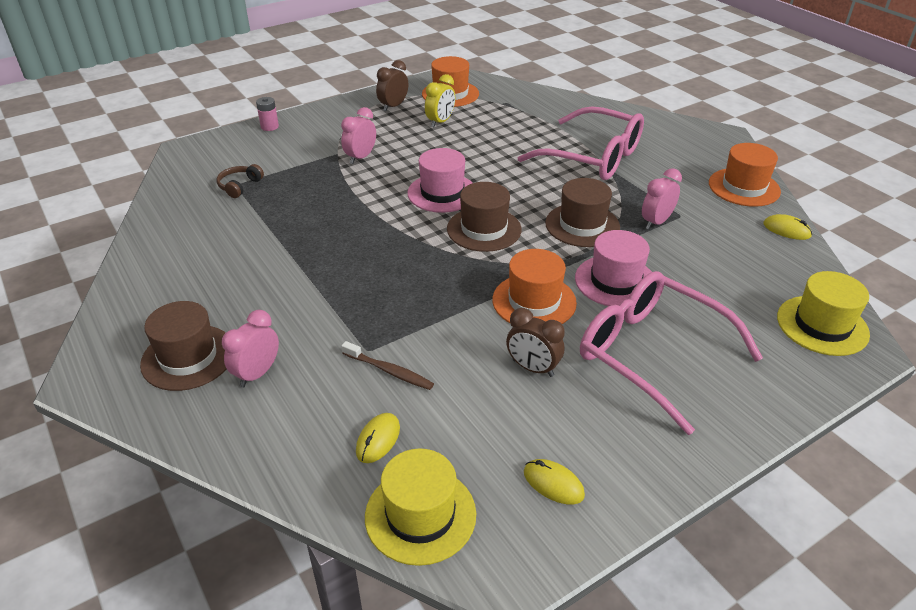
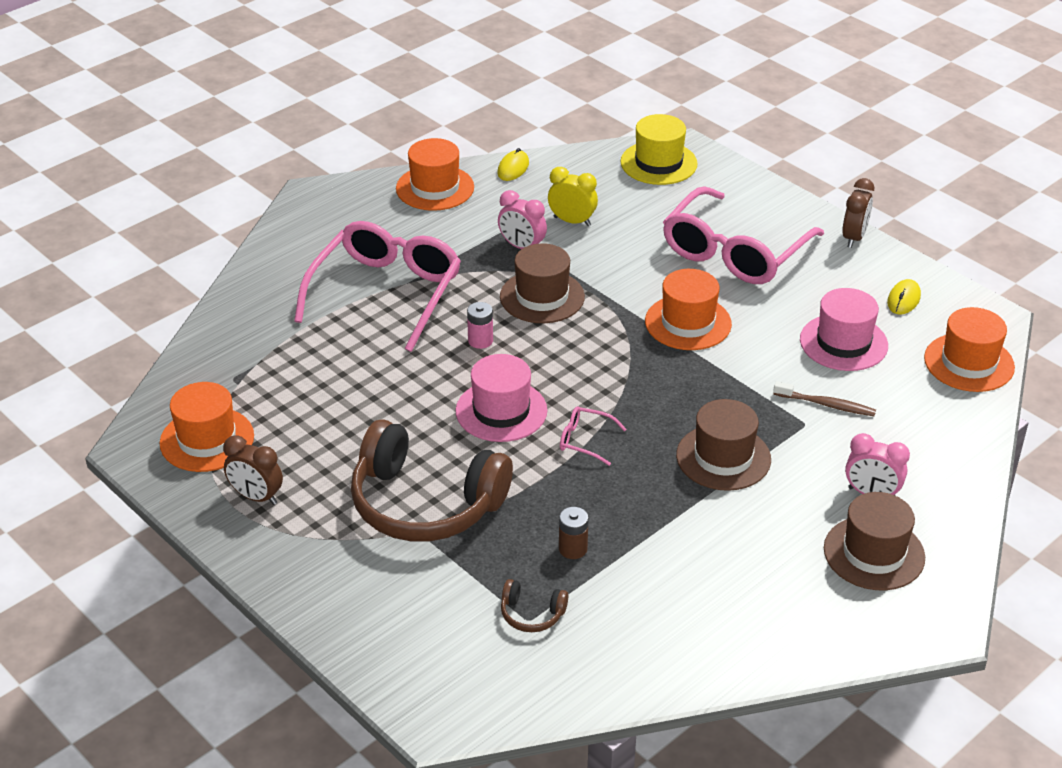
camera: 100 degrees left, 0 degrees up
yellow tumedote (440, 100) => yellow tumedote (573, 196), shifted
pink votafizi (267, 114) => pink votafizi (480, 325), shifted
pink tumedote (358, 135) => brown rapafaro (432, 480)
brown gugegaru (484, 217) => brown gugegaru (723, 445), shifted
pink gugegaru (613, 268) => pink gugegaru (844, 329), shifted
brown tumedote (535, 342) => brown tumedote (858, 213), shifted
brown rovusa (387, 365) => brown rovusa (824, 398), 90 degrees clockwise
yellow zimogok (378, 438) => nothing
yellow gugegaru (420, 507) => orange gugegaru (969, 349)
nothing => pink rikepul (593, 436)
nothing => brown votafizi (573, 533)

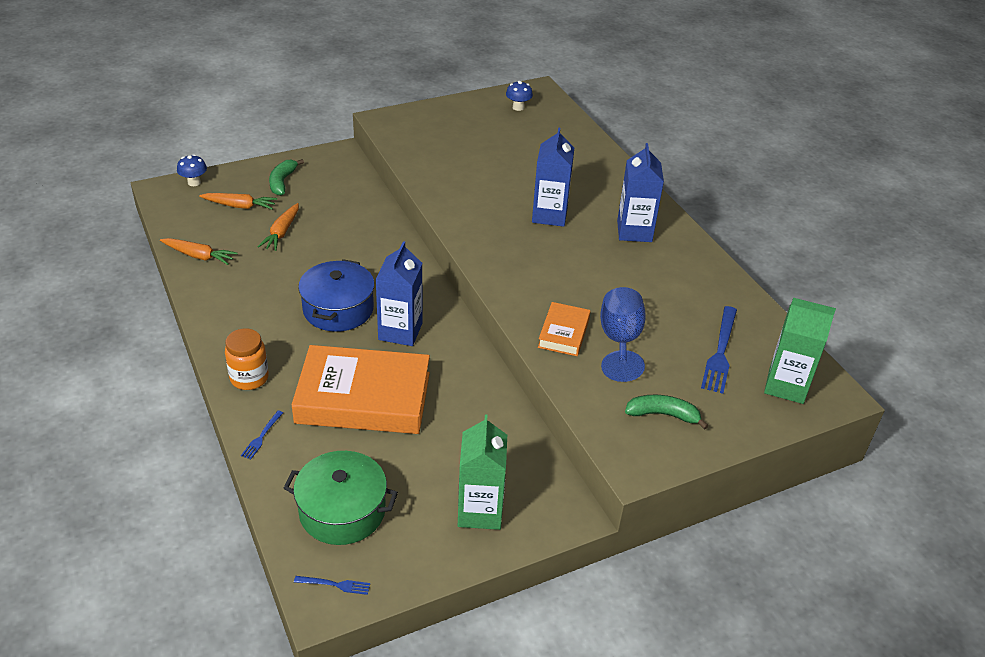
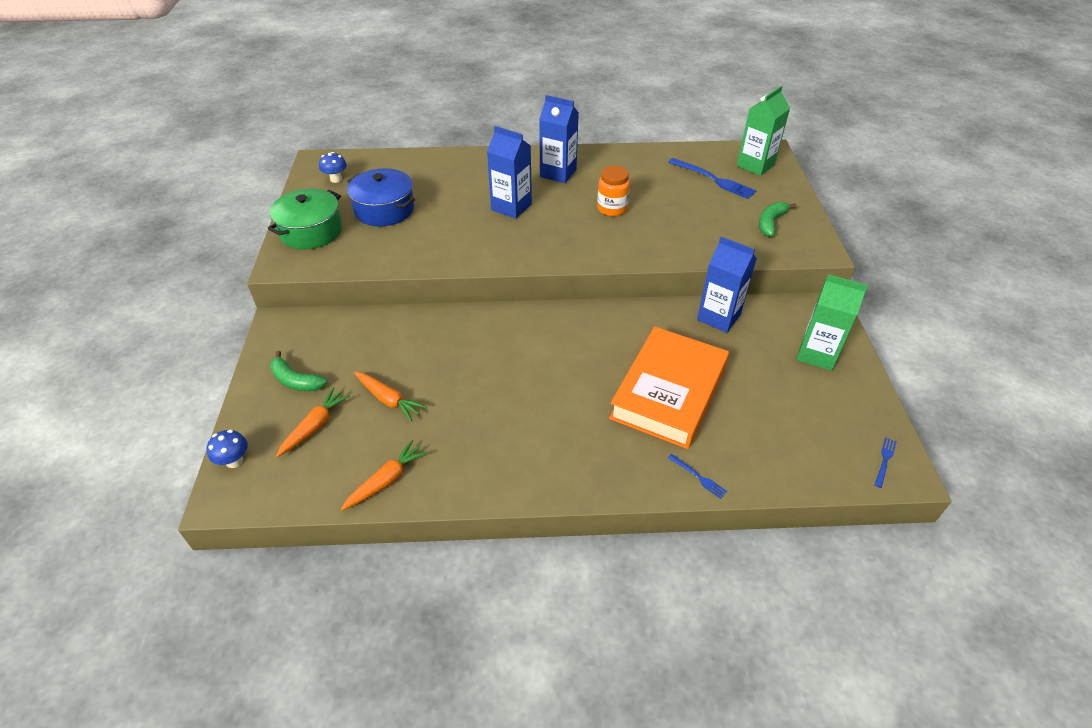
camera: 65 degrees left, 5 degrees up
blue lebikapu (398, 293) => blue lebikapu (727, 285), shifted
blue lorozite (336, 295) => blue lorozite (381, 197), shifted
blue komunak (623, 334) => nothing
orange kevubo (564, 329) => nothing
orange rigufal (247, 359) => orange rigufal (613, 191), shifted
green lorozite (341, 498) => green lorozite (305, 219), shifted

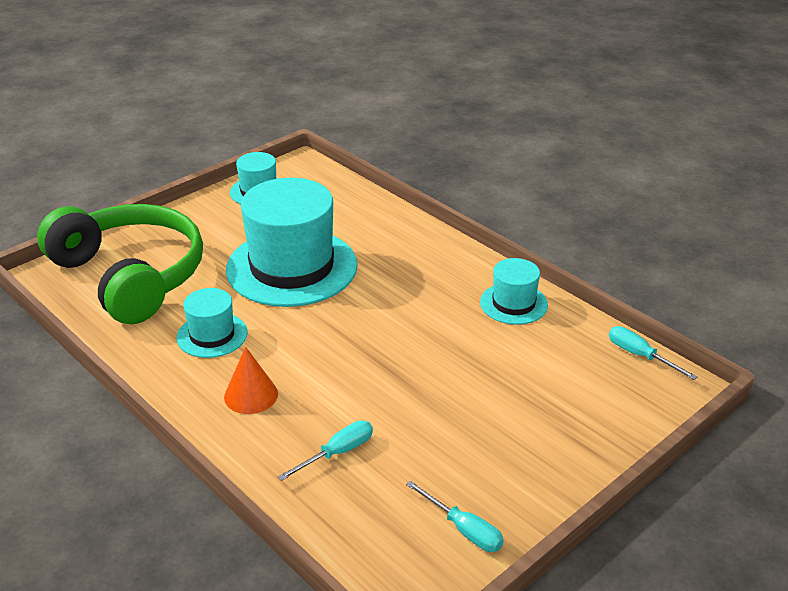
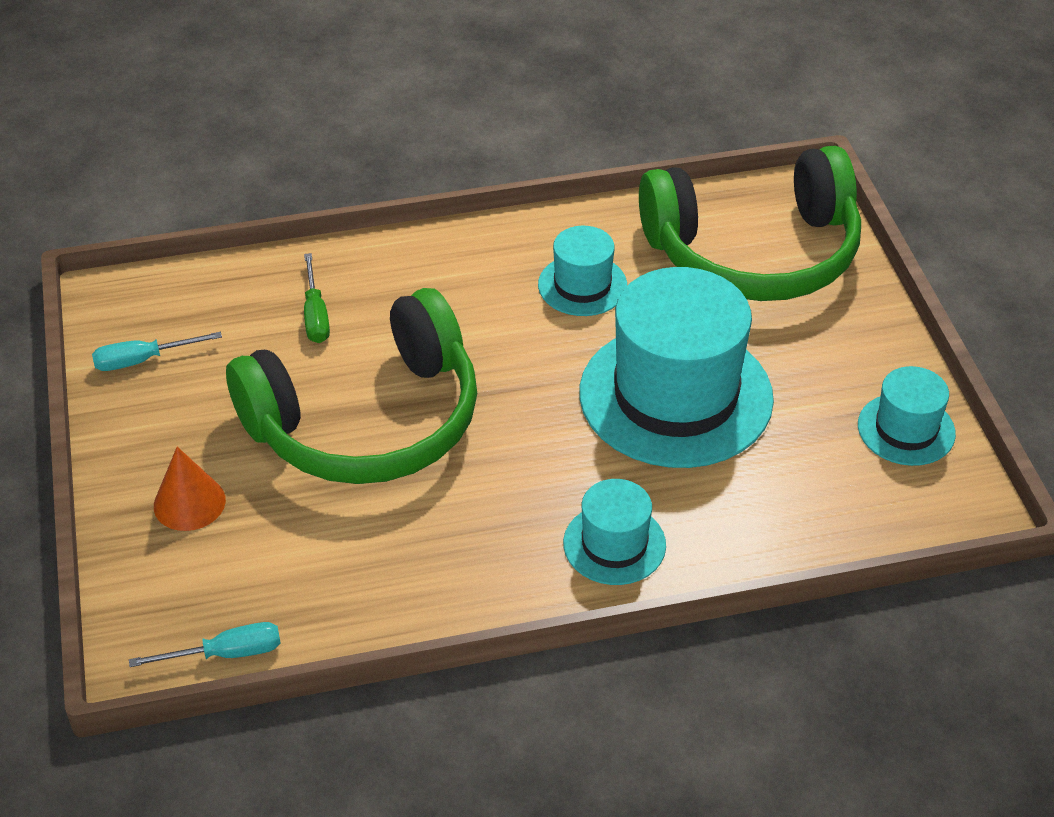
camera: 120 degrees right, 10 degrees up
turquoise gugegaru (514, 291) => turquoise gugegaru (614, 532), shifted
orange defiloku (251, 380) => orange defiloku (190, 489), shifted
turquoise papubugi (325, 451) => green papubugi (317, 298)
nothing => green rapafaro (351, 386)

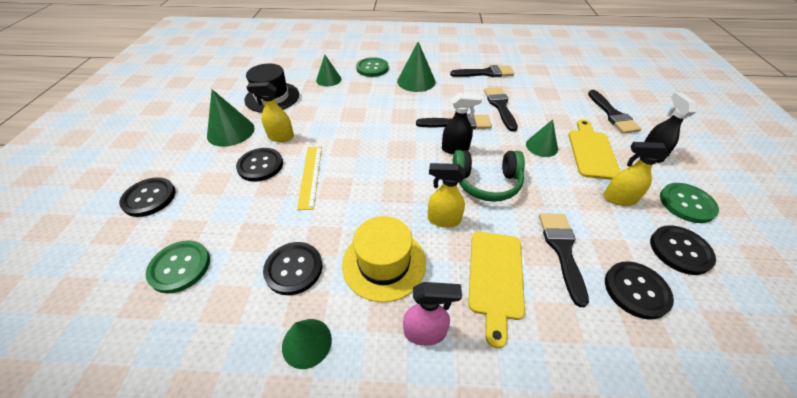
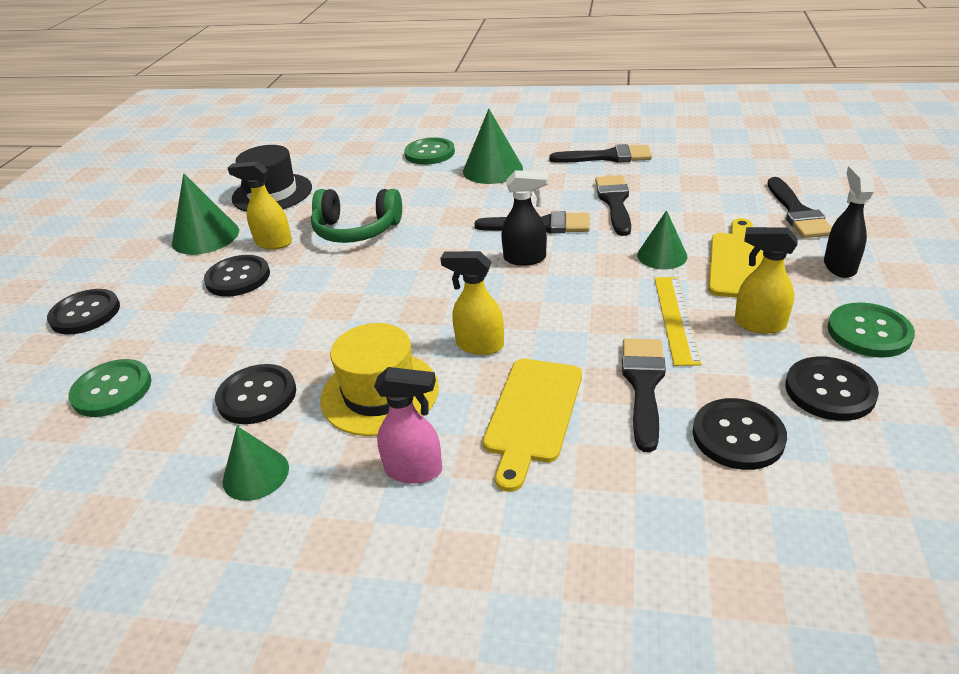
camera: 10 degrees right, 10 degrees down
green defiloku (328, 70) => nothing
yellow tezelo (309, 178) => yellow tezelo (677, 321), shifted
green rapafaro (488, 176) => green rapafaro (356, 216), shifted

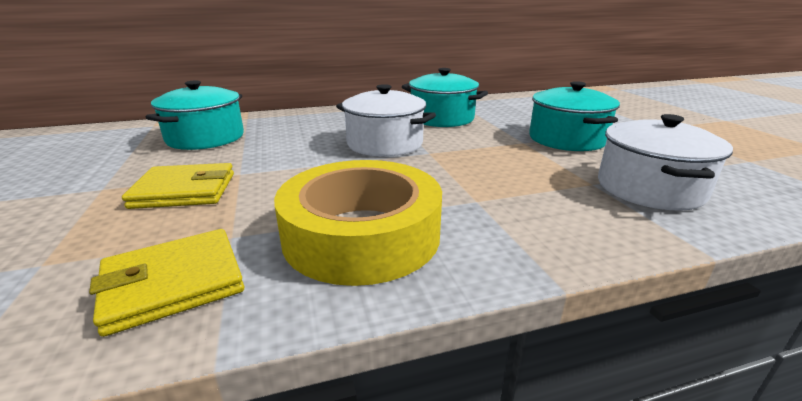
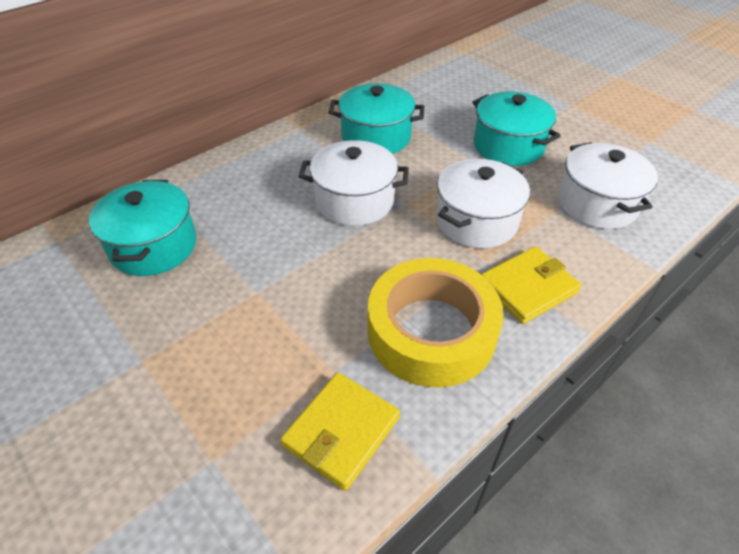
camera: 25 degrees left, 20 degrees up
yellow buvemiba (178, 186) => yellow buvemiba (531, 285), shifted
nothing => white lorozite (483, 203)

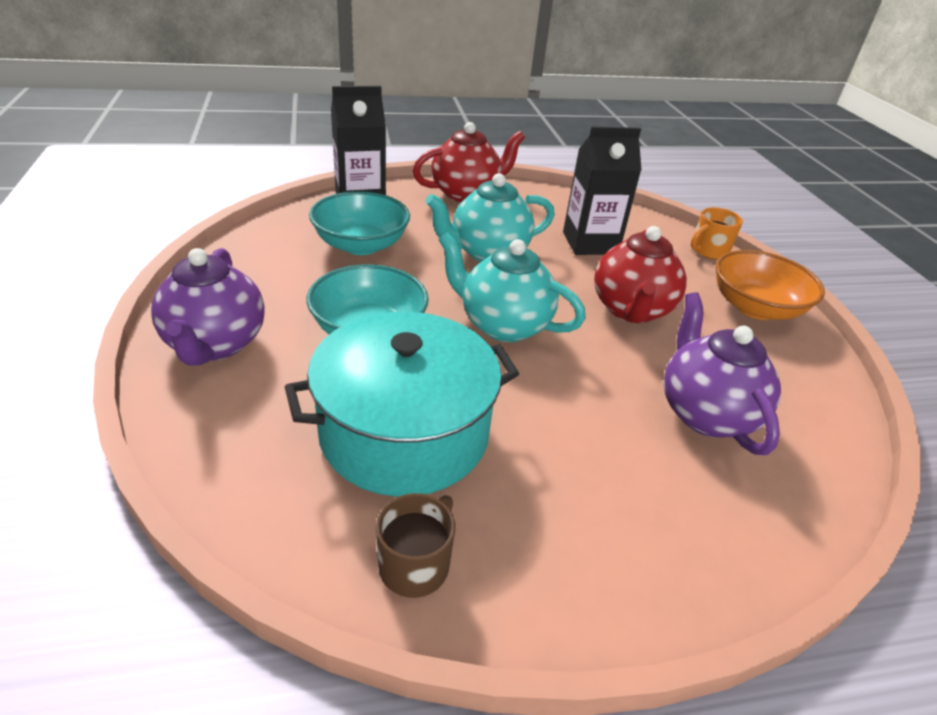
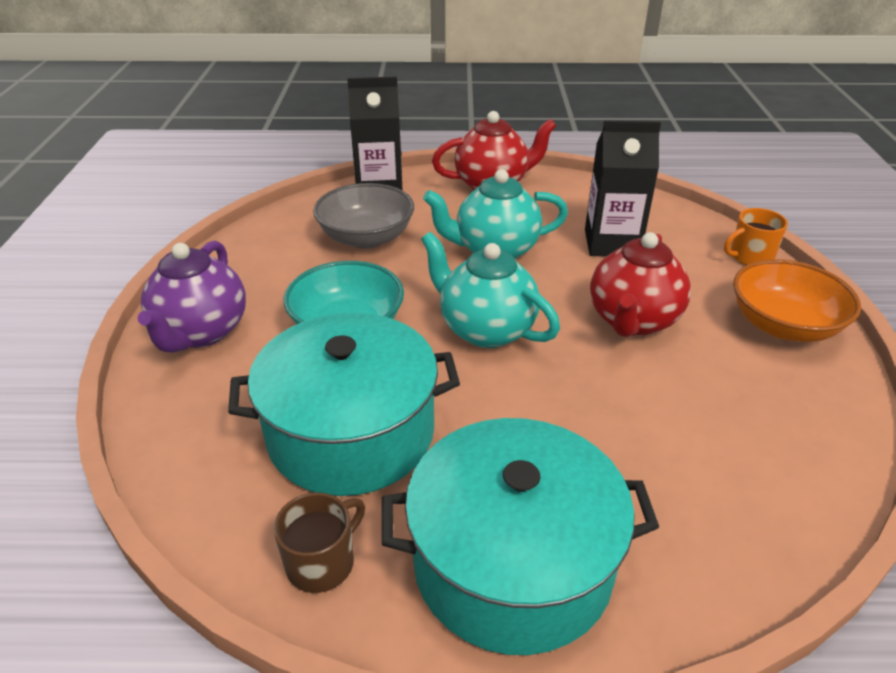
camera: 15 degrees right, 0 degrees up
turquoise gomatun (359, 223) => grey gomatun (363, 216)
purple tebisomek (722, 373) => nothing
nothing => turquoise lorozite (520, 536)

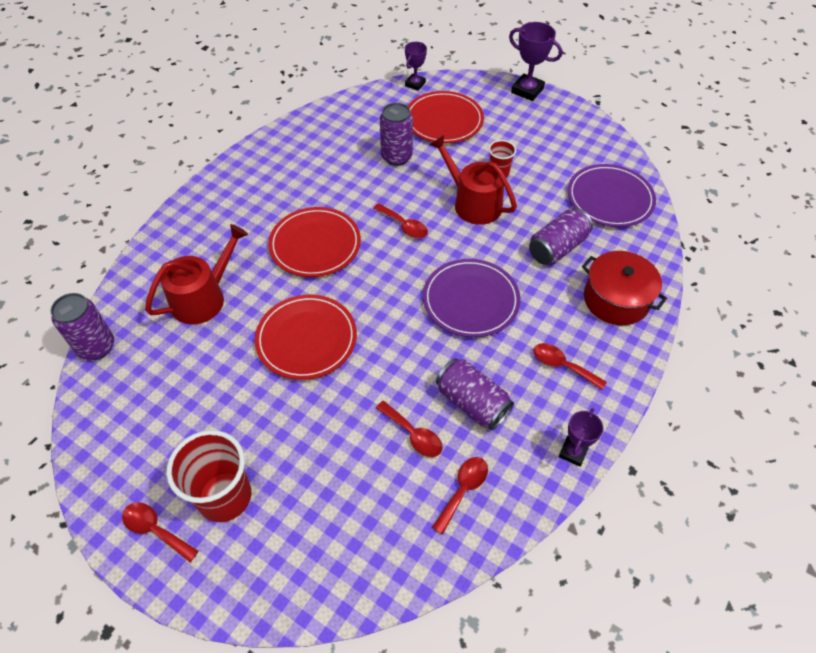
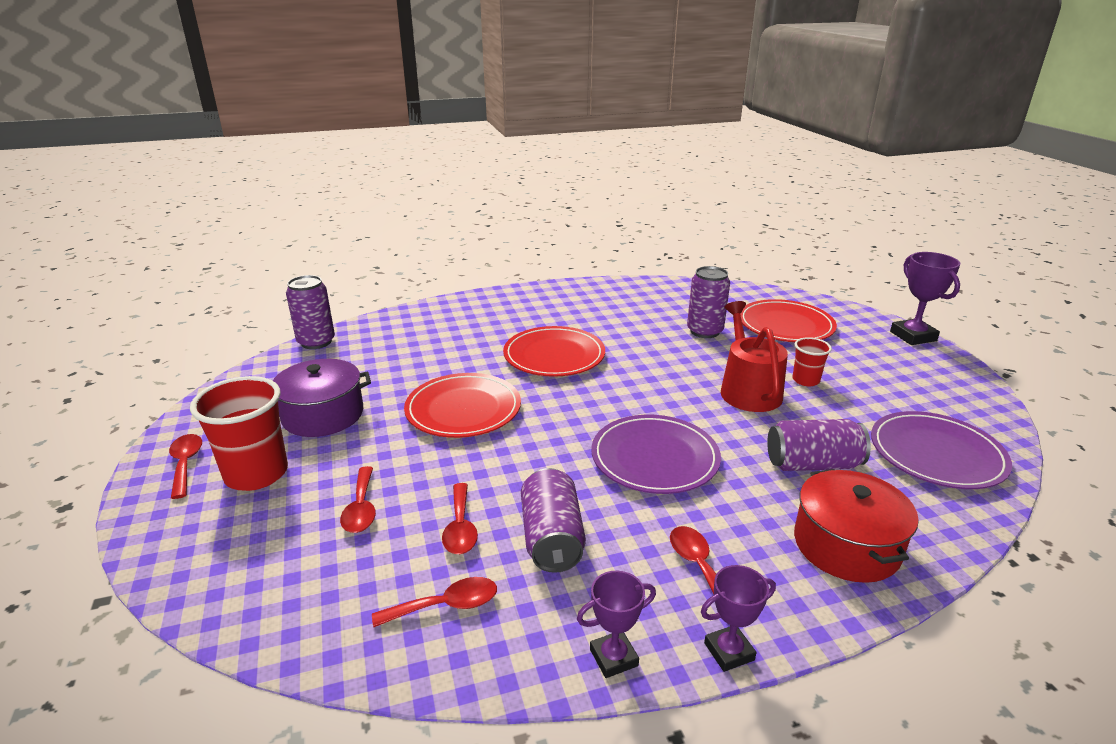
camera: 40 degrees right, 25 degrees down
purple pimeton (416, 66) => purple pimeton (738, 618), shifted
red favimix (400, 220) => red favimix (358, 499), shifted
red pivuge (196, 274) => nothing
nothing => purple lorozite (322, 398)

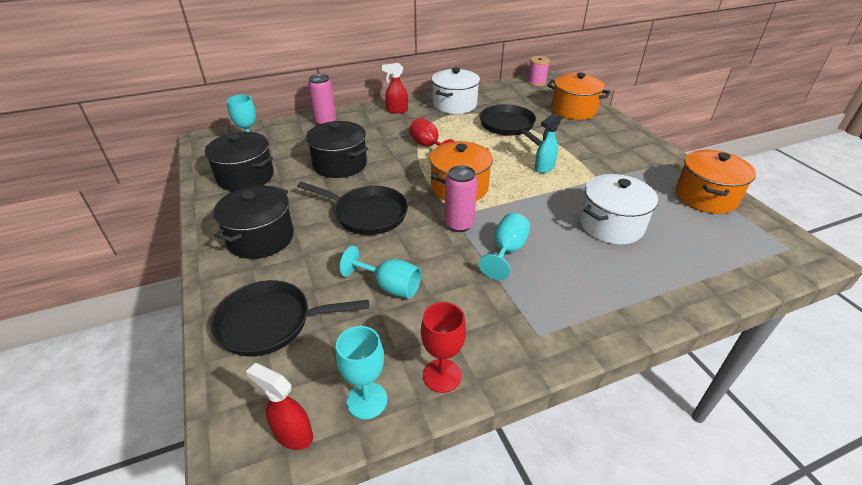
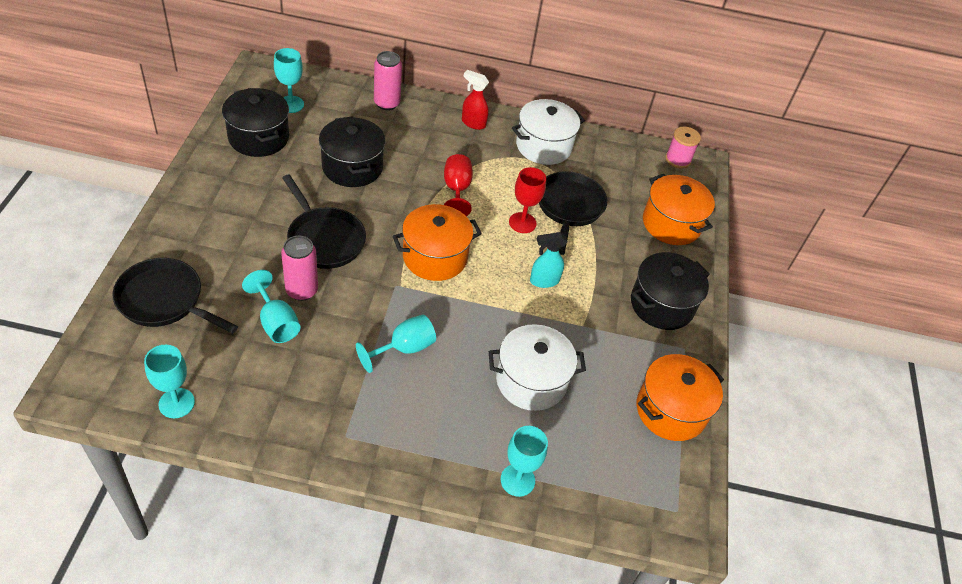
camera: 25 degrees right, 10 degrees up
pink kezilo (460, 198) => pink kezilo (299, 268), shifted
black lorozite (253, 222) => black lorozite (670, 291), shifted
red komunak (443, 347) => red komunak (527, 200), shifted
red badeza (279, 406) => nothing
nothing => turquoise komunak (524, 461)

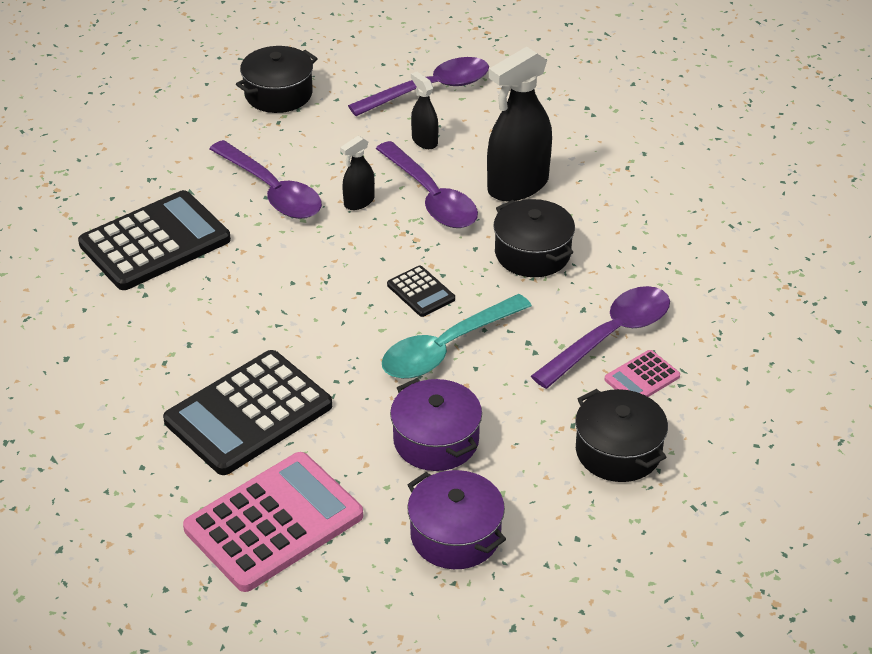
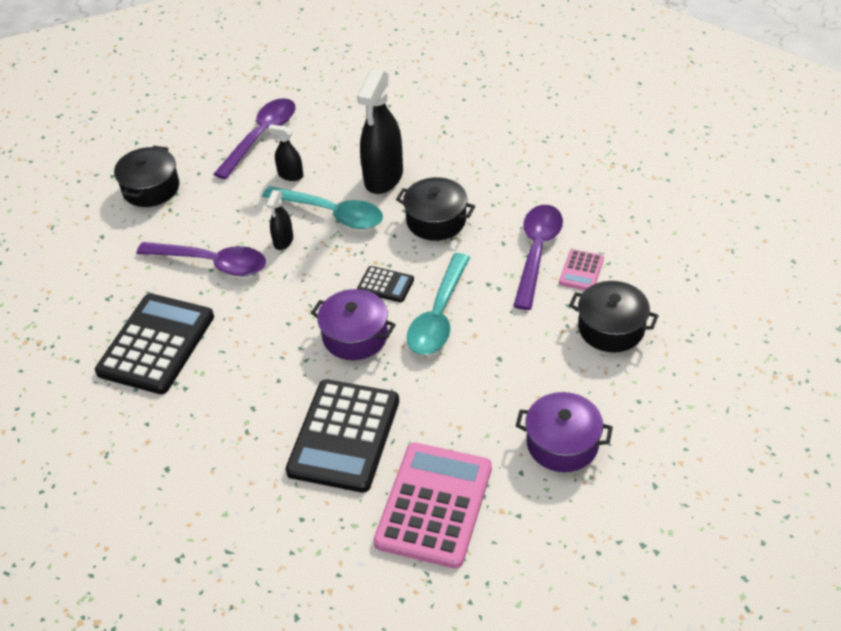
camera: 30 degrees left, 5 degrees up
purple favimix (427, 184) => turquoise favimix (322, 207)
purple lorozite (436, 424) => purple lorozite (353, 324), shifted

